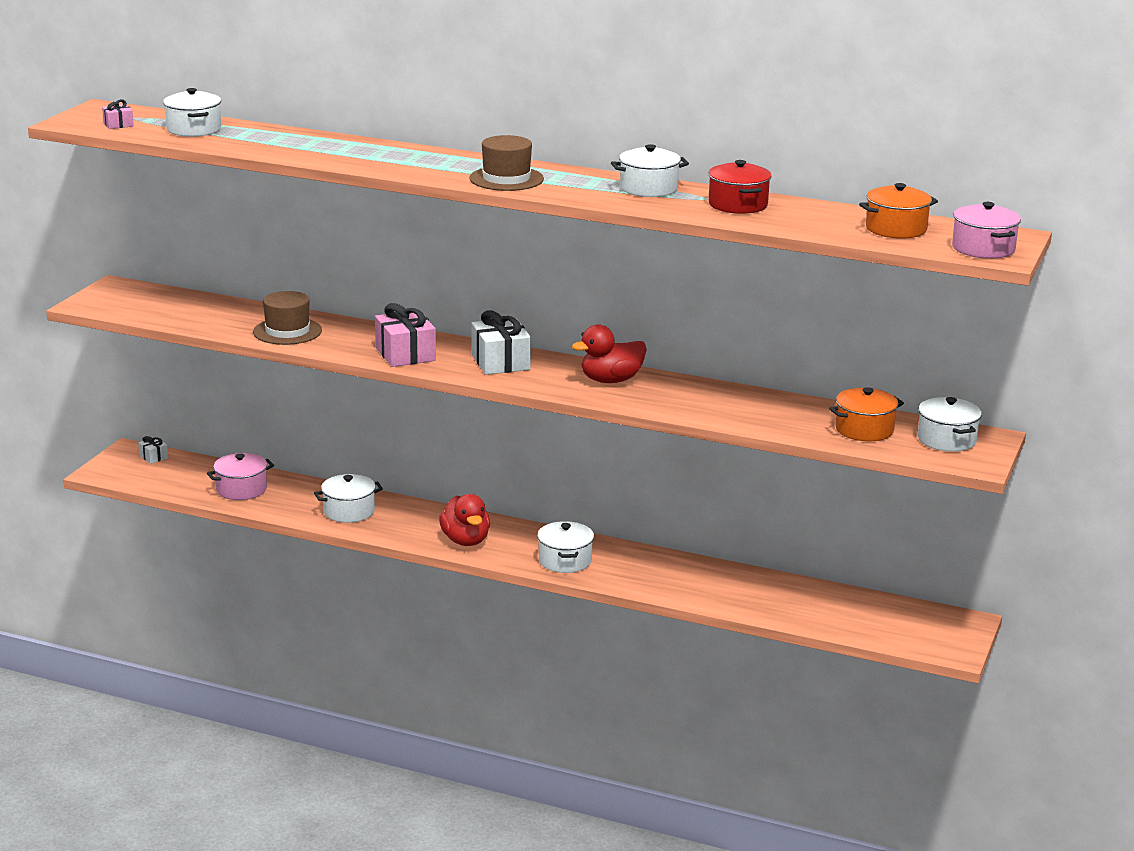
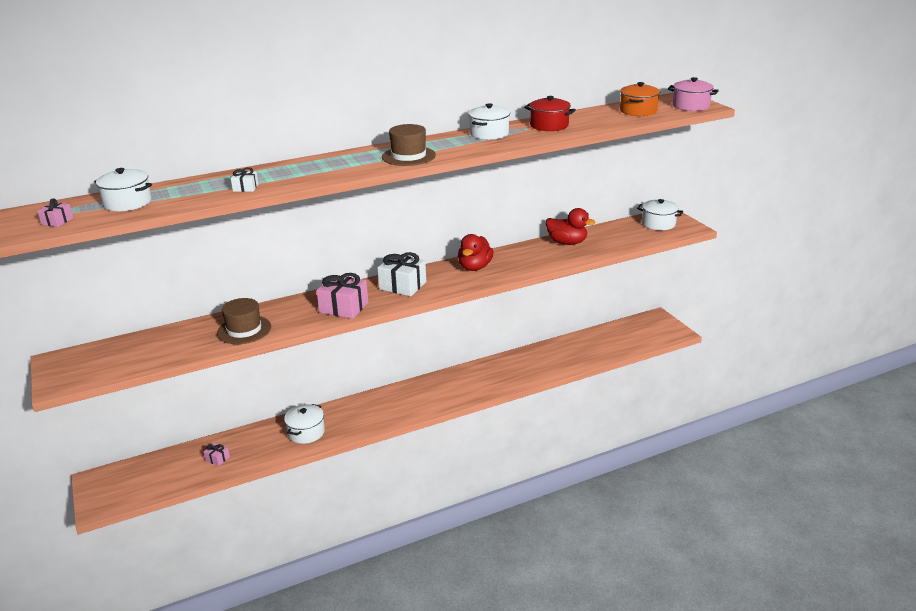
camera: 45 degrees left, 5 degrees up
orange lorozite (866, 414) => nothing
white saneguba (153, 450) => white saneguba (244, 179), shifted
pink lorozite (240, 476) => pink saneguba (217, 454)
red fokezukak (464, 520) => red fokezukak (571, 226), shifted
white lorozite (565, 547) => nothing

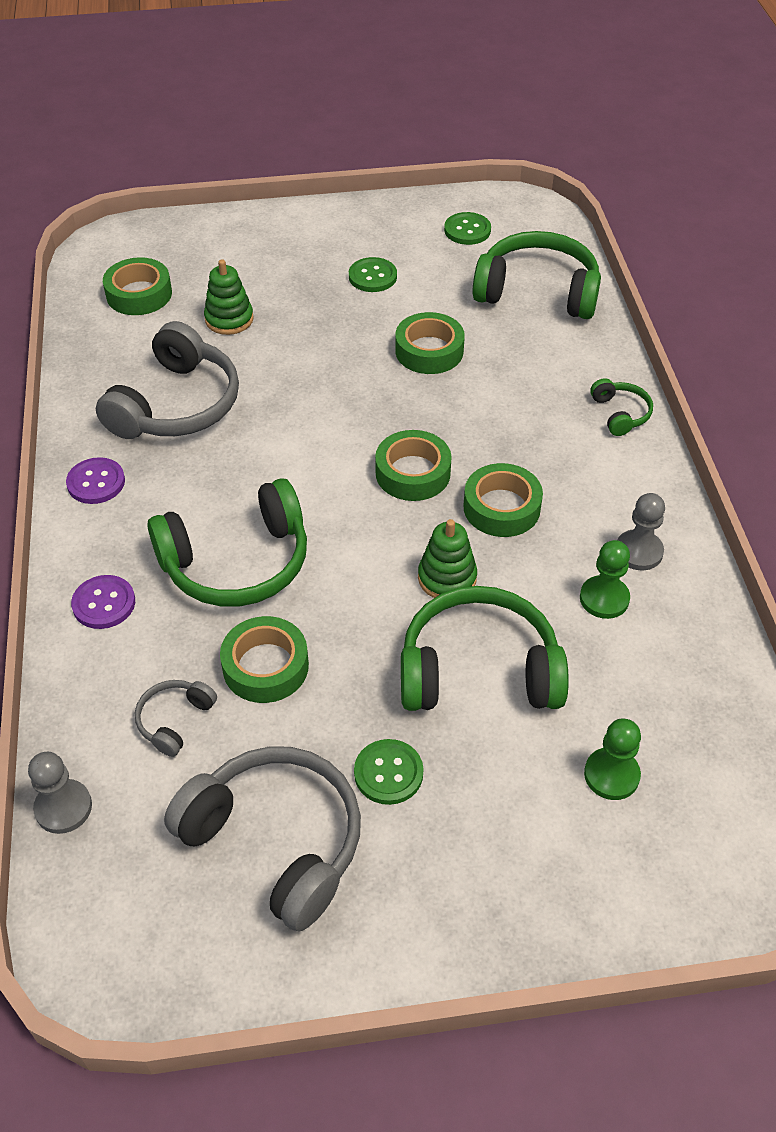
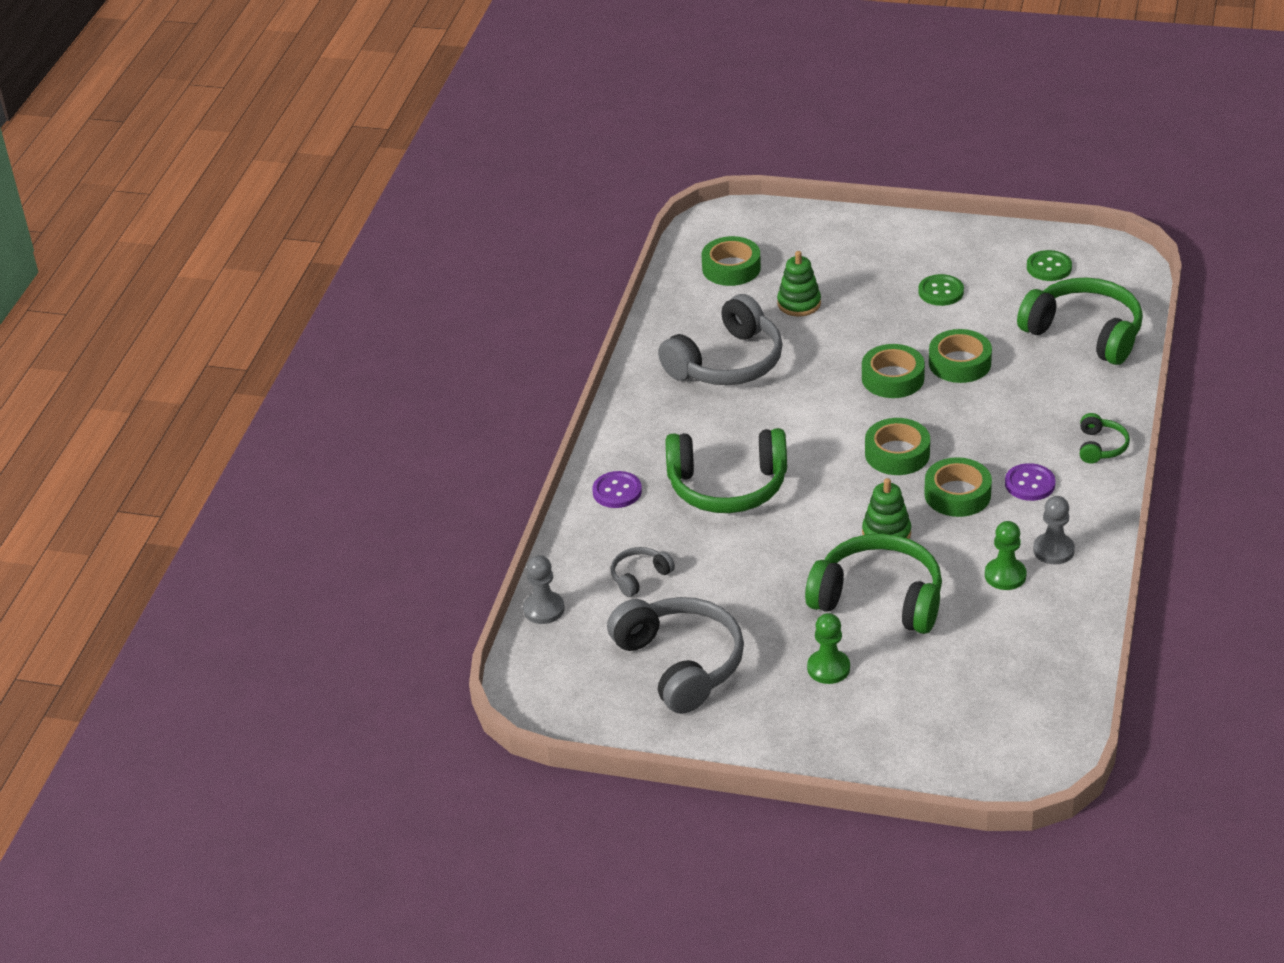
camera: 25 degrees right, 10 degrees down
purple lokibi (95, 480) => purple lokibi (1030, 482), shifted
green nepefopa (264, 659) => green nepefopa (893, 371), shifted
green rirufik (612, 759) => green rirufik (828, 648), shifted
green lokibi (389, 772) => nothing

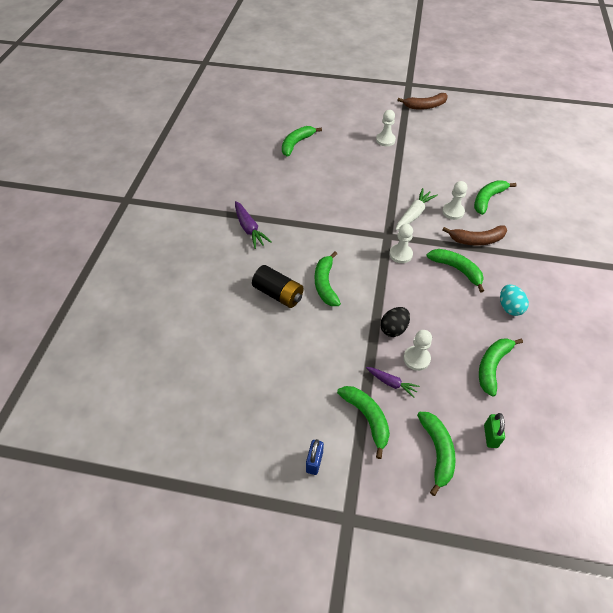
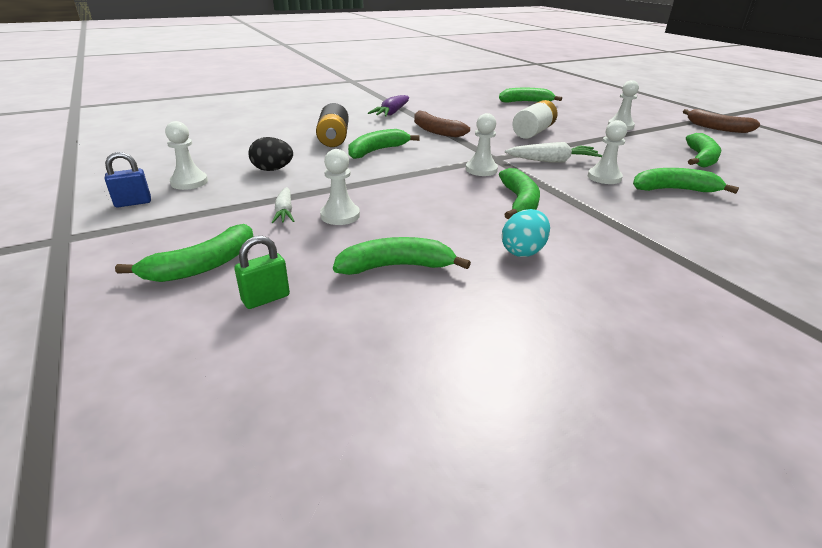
camera: 50 degrees right, 20 degrees down
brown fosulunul (474, 235) => brown fosulunul (442, 123), shifted
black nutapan (395, 322) => black nutapan (270, 154), shifted
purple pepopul (393, 382) => white pepopul (282, 205)
green fosulunul (363, 422) => green fosulunul (703, 150), shifted
nothing => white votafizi (535, 119)
nothing => white rirufik (186, 155)

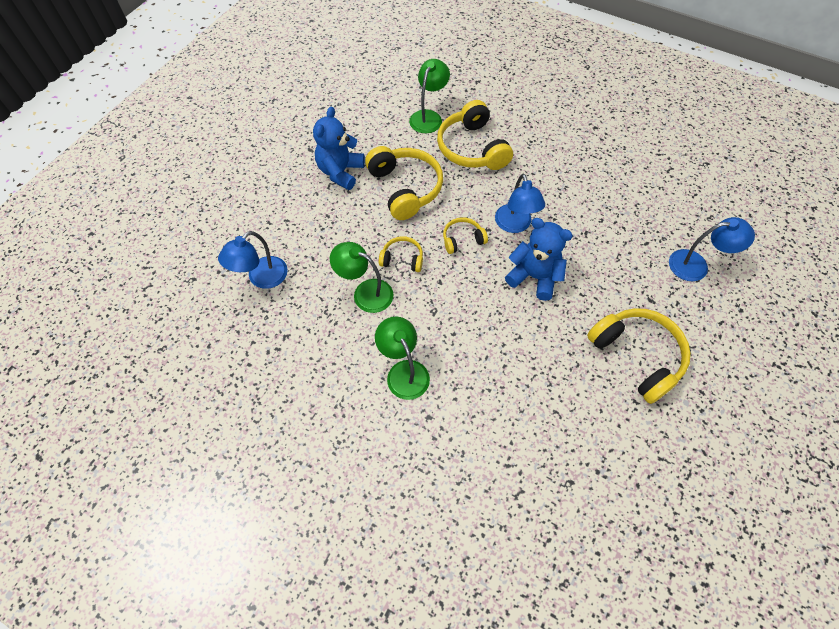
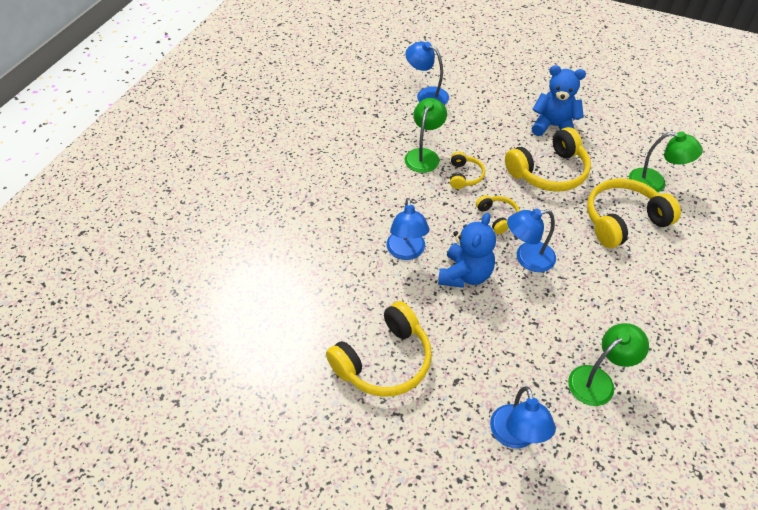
camera: 85 degrees right, 10 degrees down
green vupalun (402, 358) => green vupalun (608, 364), shifted
nothing => blue vupalun (407, 229)

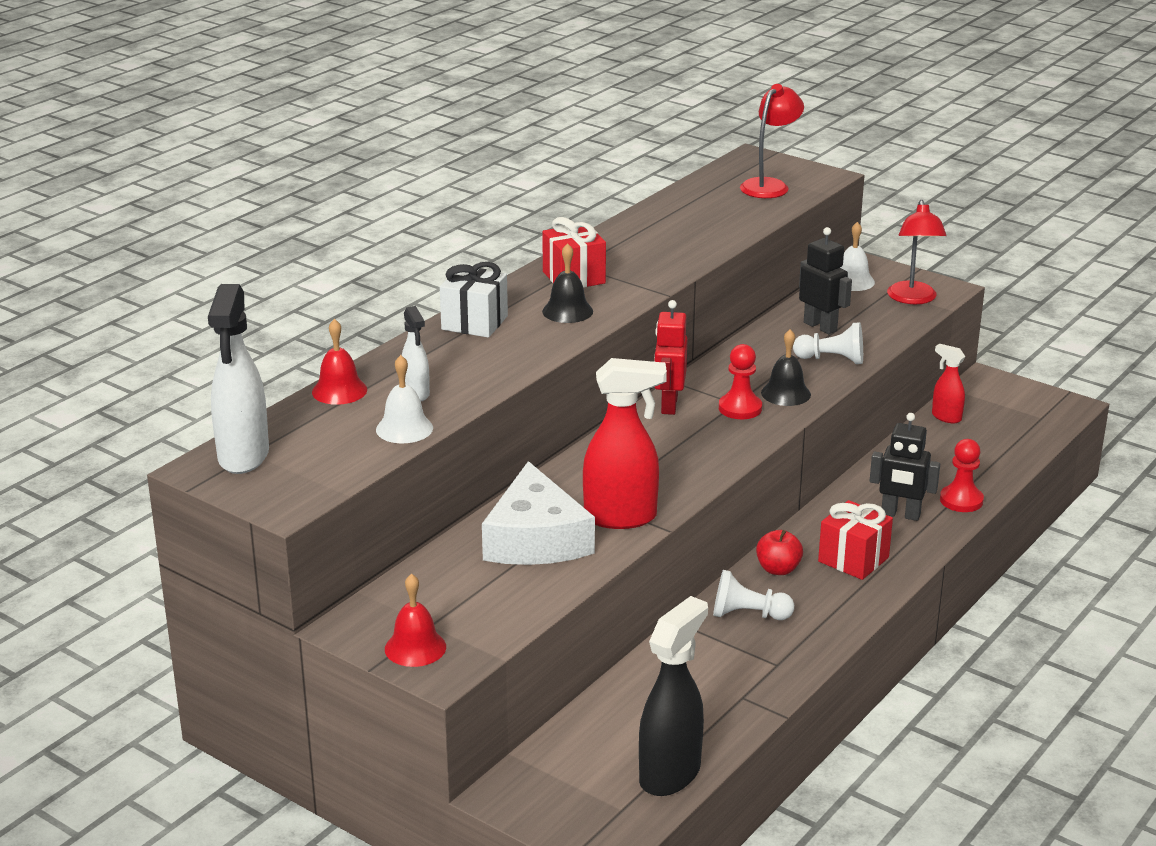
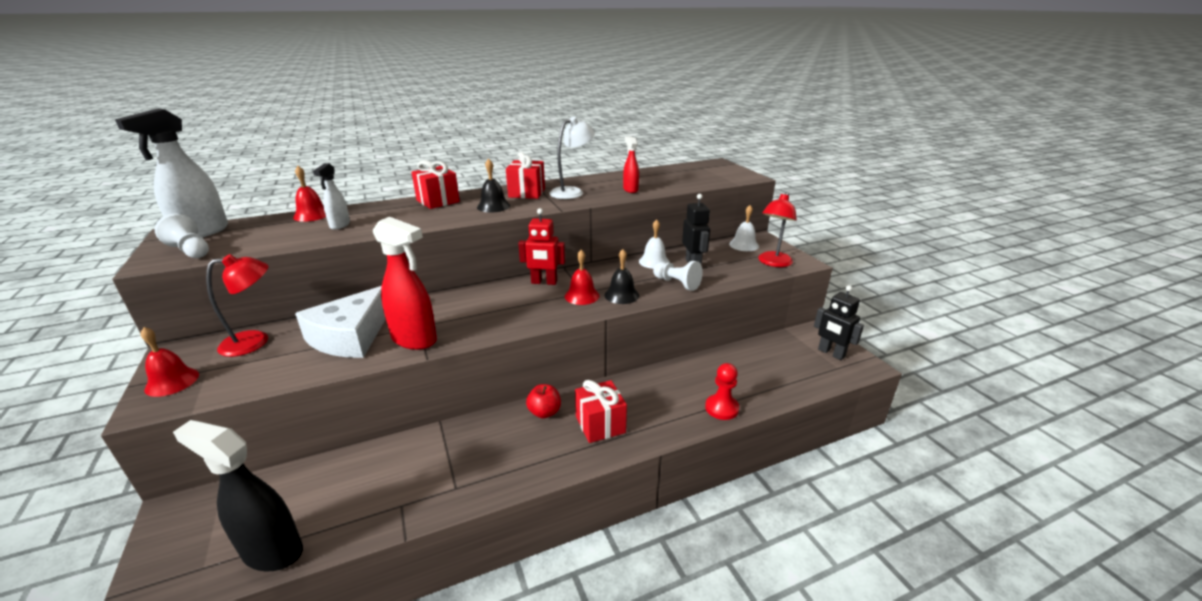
camera: 30 degrees right, 0 degrees up
red vupalun (772, 141) => red vupalun (237, 305), shifted
white saneguba (474, 300) => red saneguba (436, 184)
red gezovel (671, 357) => red gezovel (541, 246), 120 degrees counterclockwise
red rirufik (740, 381) => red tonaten (582, 277)
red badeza (948, 383) => red badeza (631, 164), shifted
white tonaten (404, 399) => white tonaten (654, 244), shifted
black gezovel (905, 467) => black gezovel (839, 322), shifted
white rirufik (753, 595) => white rirufik (182, 235), shifted
black badeza (673, 696) => black badeza (238, 495), 135 degrees counterclockwise
nothing => white vupalun (572, 158)

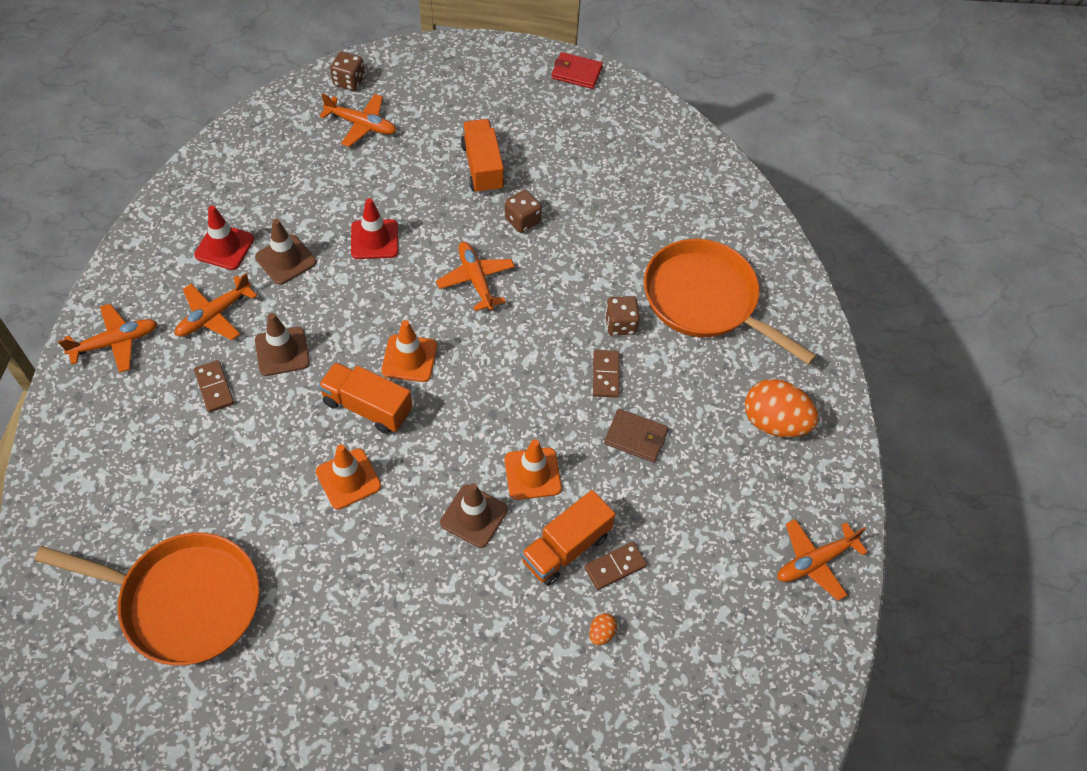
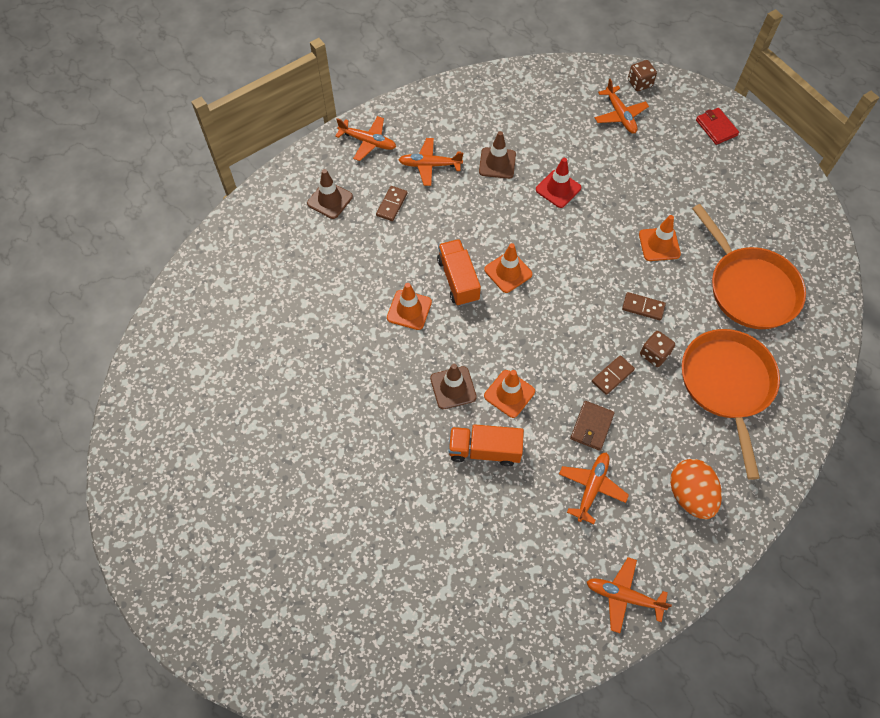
camera: 50 degrees right, 5 degrees up
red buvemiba (577, 70) => red buvemiba (717, 126), shifted
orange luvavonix (482, 156) => nothing
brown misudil (523, 211) => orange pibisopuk (660, 238)
red pibisopuk (224, 237) => nothing
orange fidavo (475, 276) => orange fidavo (594, 488), shifted
brown pibisopuk (282, 344) => brown pibisopuk (330, 194), shifted
brown buvemiba (636, 435) => brown buvemiba (592, 426), 45 degrees clockwise
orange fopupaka (147, 599) => orange fopupaka (749, 266), shifted
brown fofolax (615, 566) => brown fofolax (644, 306), shifted
orange nutapan (603, 629) => nothing

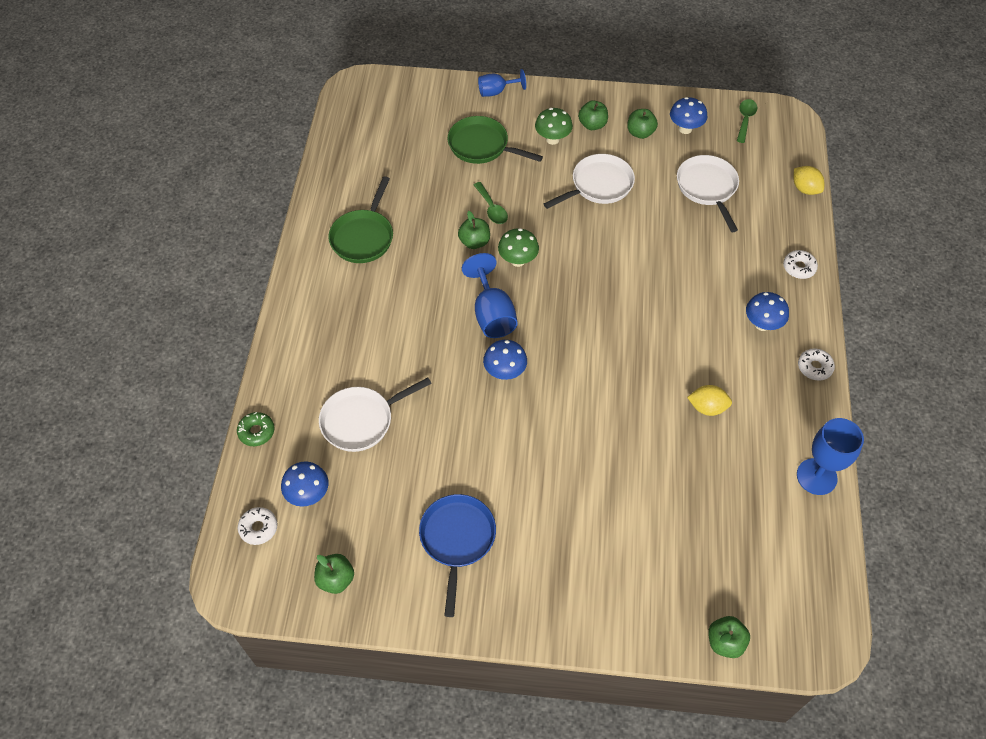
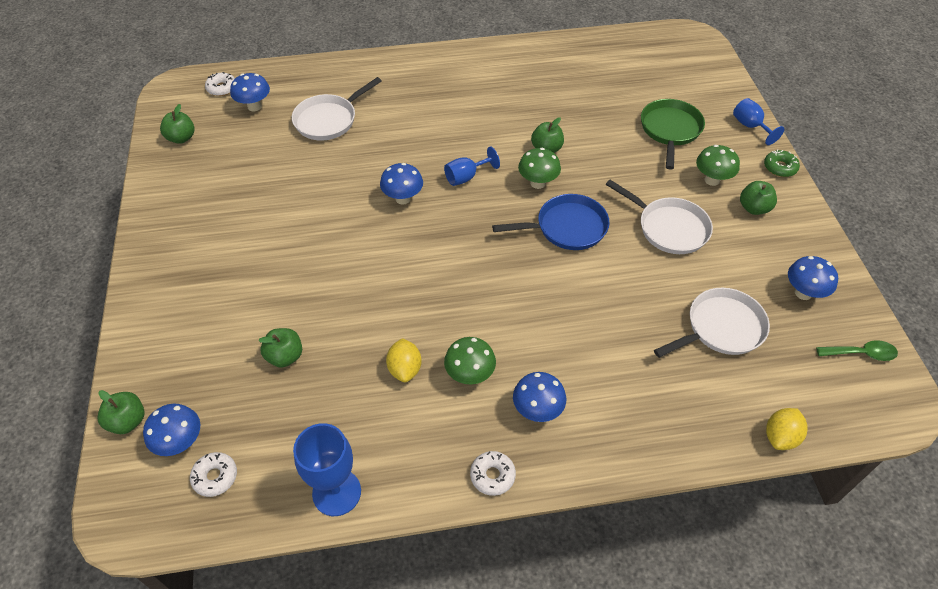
camera: 75 degrees right, 5 degrees down
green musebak (642, 124) => green musebak (280, 348), shifted
green fopupaka (360, 219) => nothing
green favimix (491, 203) => nothing
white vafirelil (800, 264) => white vafirelil (213, 474), shifted
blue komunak (490, 295) => blue komunak (472, 166), x0.64
white fopupaka (375, 414) => white fopupaka (337, 108), 90 degrees counterclockwise
green vafirelil (255, 429) => green vafirelil (782, 163), shifted
blue fopupaka (457, 555) => blue fopupaka (551, 222), shifted
nothing => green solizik (470, 360)
nothing => blue solizik (171, 430)

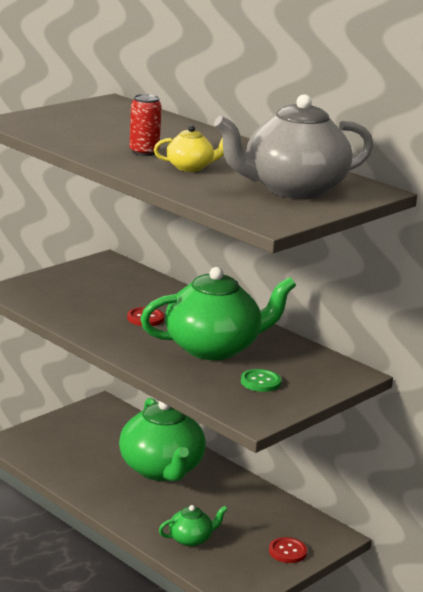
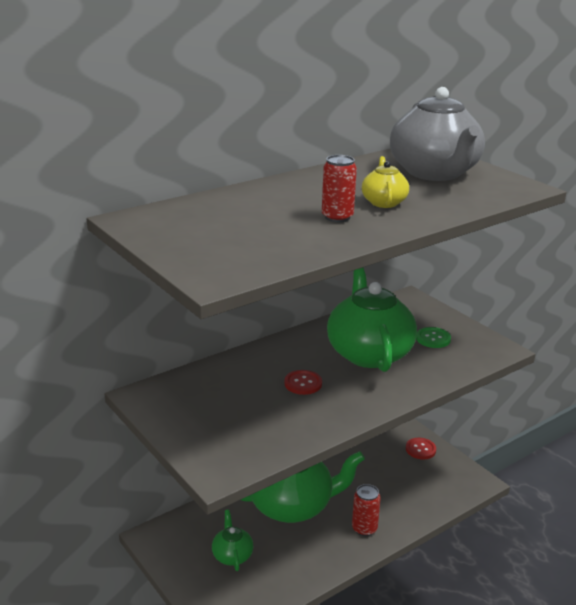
camera: 80 degrees left, 5 degrees up
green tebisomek (193, 526) => green tebisomek (232, 540), shifted
nothing => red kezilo (366, 510)

